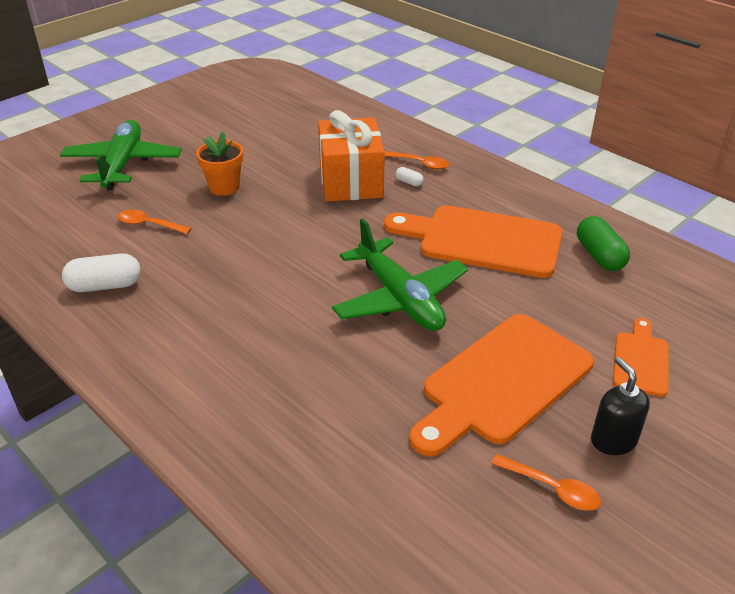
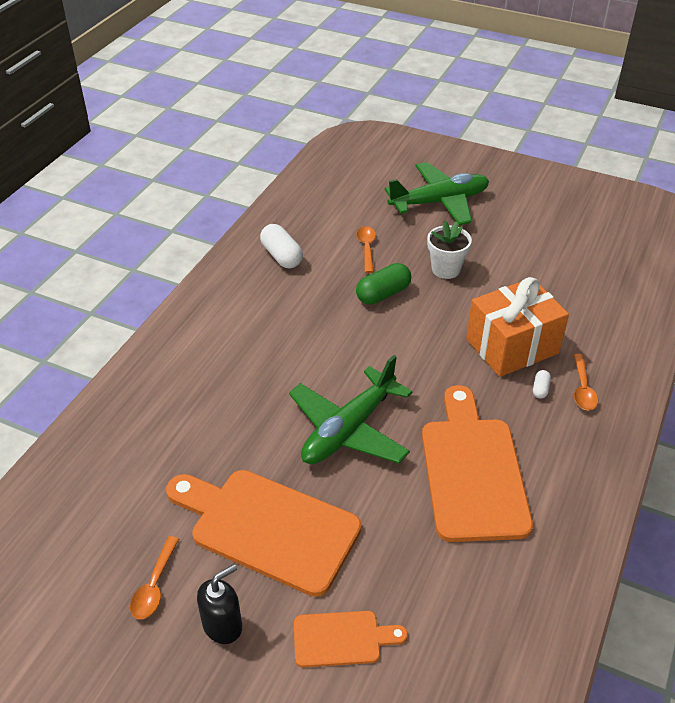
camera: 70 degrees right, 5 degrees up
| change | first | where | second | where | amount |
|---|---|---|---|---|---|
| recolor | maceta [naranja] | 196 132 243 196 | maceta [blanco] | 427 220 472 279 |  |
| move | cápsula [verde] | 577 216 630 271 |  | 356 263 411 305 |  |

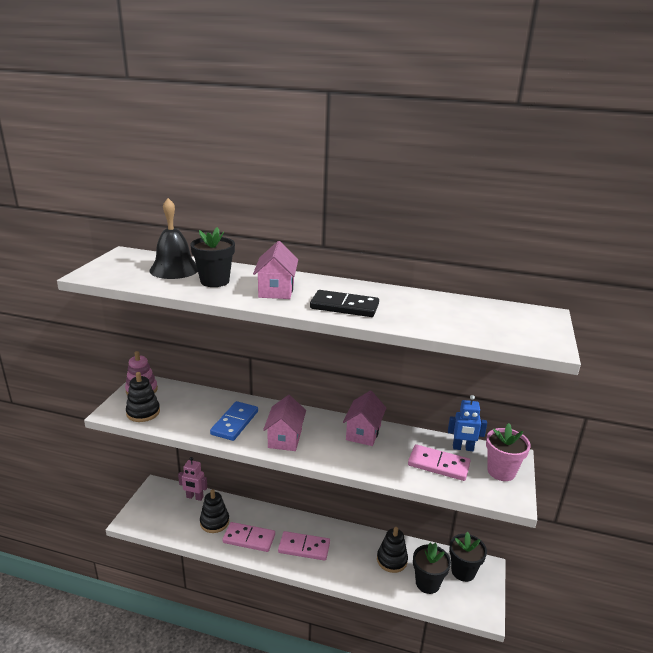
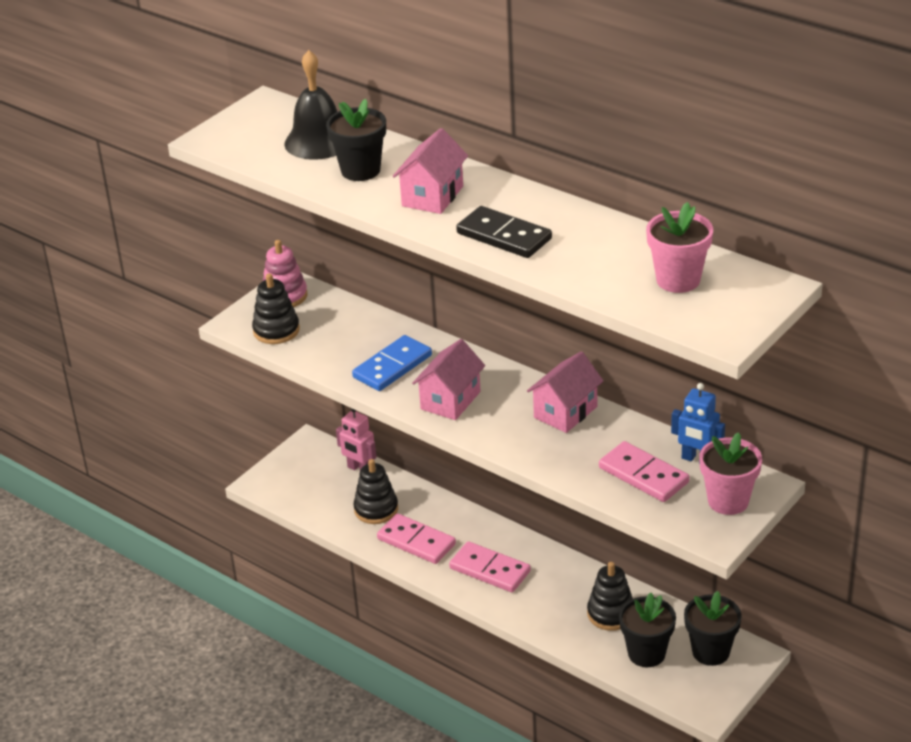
camera: 25 degrees right, 10 degrees up
| change | first | where | second | where | amount |
|---|---|---|---|---|---|
| insert |  |  | maceta [rosa] | 646 202 713 293 |  |

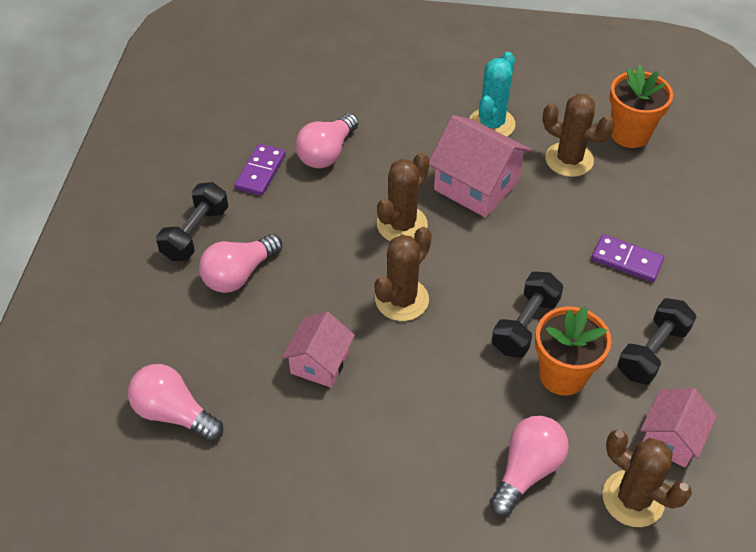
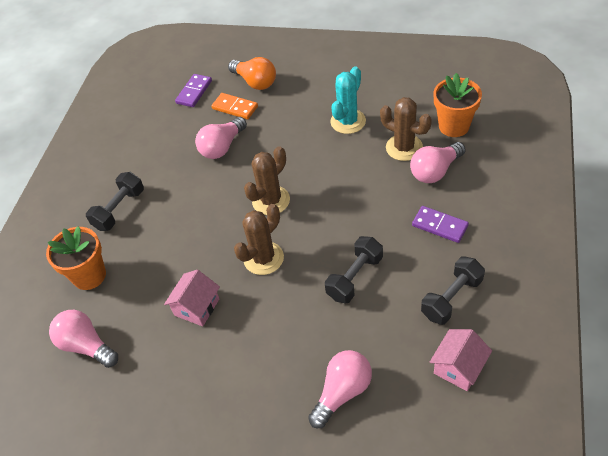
camera: 10 degrees right, 0 degrees up
| change | first | where | second | where | amount |
|---|---|---|---|---|---|
| move | bombilla [rosa] | 199 234 282 293 |  | 410 142 466 183 |  |
| move | ficha de dominó [morado] | 235 144 286 196 |  | 175 74 212 107 |  |
| delete | casa [rosa] | 429 115 531 218 |  |  |  |
| move | maceta [naranja] | 535 306 612 396 |  | 46 226 106 290 |  |
| delete | cactus [marrón] | 602 430 692 527 |  |  |  |
| insert |  |  | ficha de dominó [naranja] | 211 93 258 119 |  |
| insert |  |  | bombilla [naranja] | 228 57 276 90 |  |

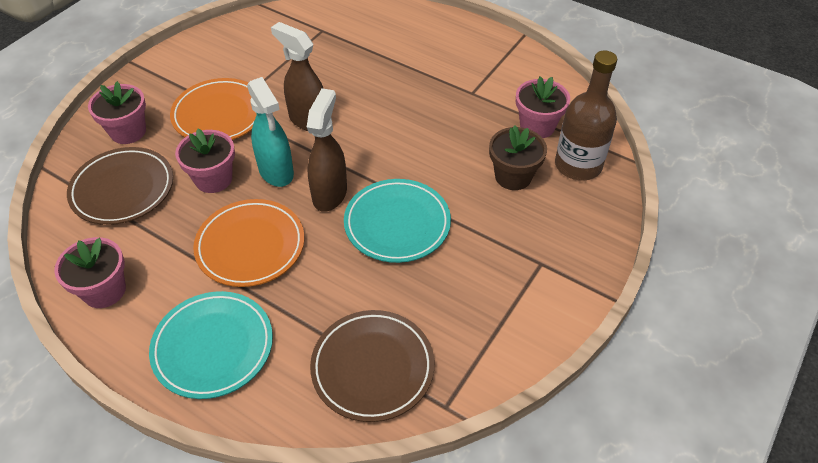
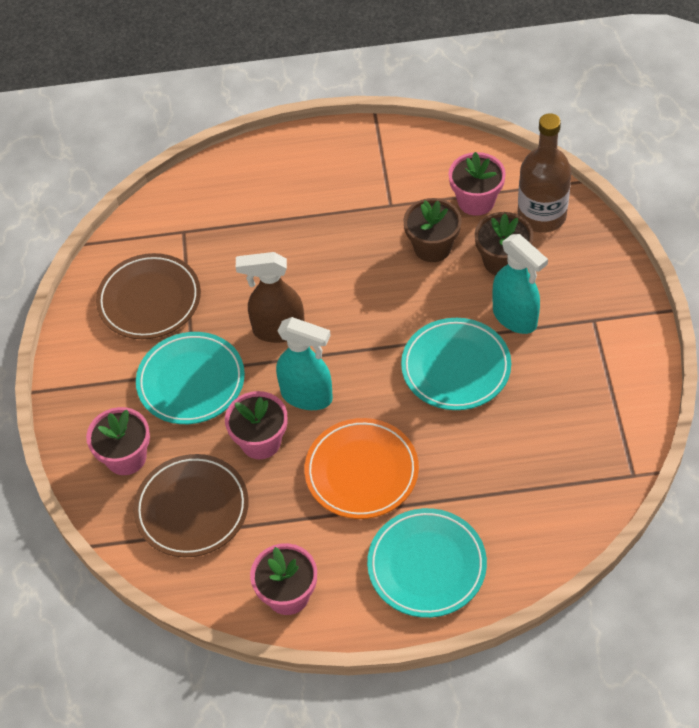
camera: 35 degrees left, 5 degrees up
| change | first | where | second | where | amount |
|---|---|---|---|---|---|
| recolor | plato [naranja] | 170 78 257 140 | plato [turquesa] | 136 332 245 424 |  |
| delete | pulverizador [marrón] | 307 88 347 212 |  |  |  |
| move | plato [marrón] | 310 310 434 422 |  | 96 253 201 339 |  |
| insert |  |  | maceta [marrón] | 403 198 462 262 |  |
| insert |  |  | pulverizador [turquesa] | 492 234 548 334 |  |

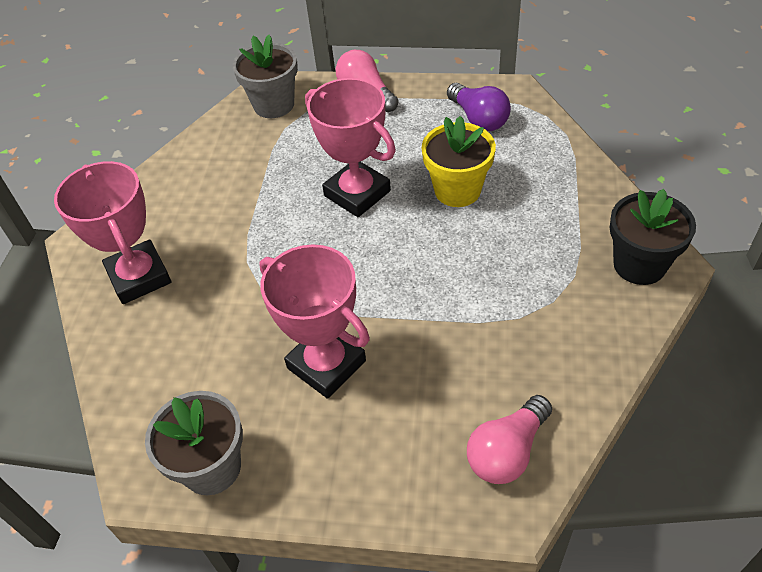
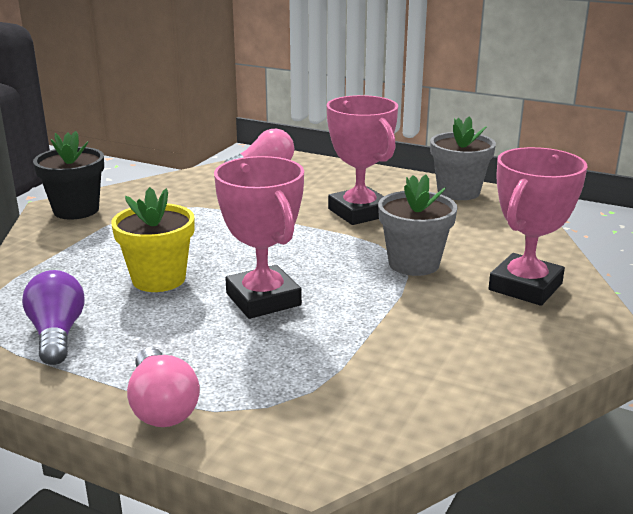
camera: 165 degrees left, 25 degrees down
| change | first | where | second | where | amount |
|---|---|---|---|---|---|
| rotate | trofeo [rosa] | 54 161 171 304 |  | 489 147 587 306 | 45 degrees clockwise |
| move | maceta [gris] | 233 35 298 118 |  | 378 175 457 276 |  |

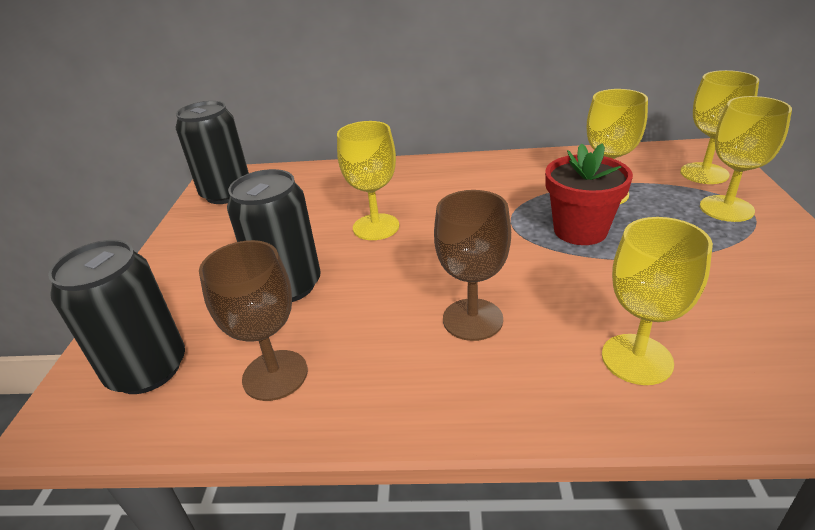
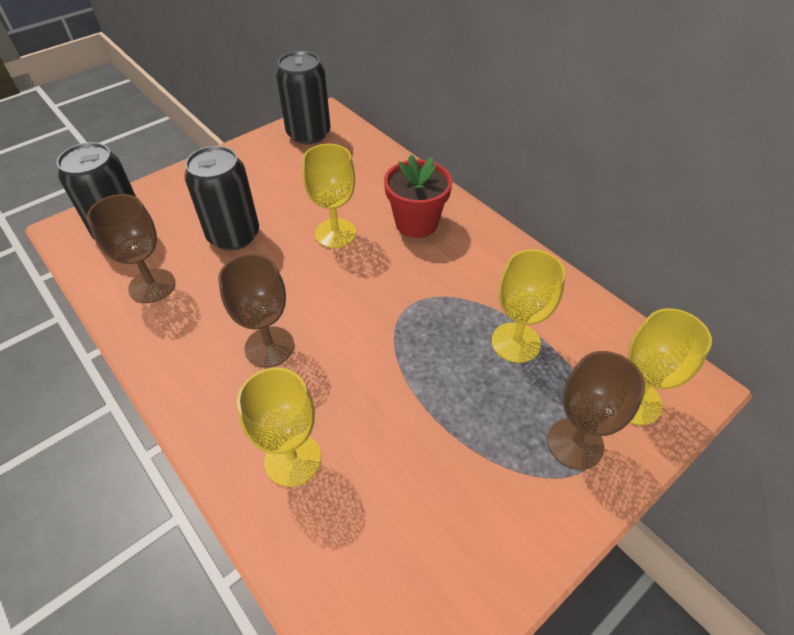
camera: 45 degrees right, 15 degrees up
| change | first | where | second | where | amount |
|---|---|---|---|---|---|
| move | maceta [rojo] | 545 143 633 245 |  | 384 155 453 238 |  |
| recolor | copa [amarillo] | 700 96 792 222 | copa [marrón] | 547 351 645 470 |  |

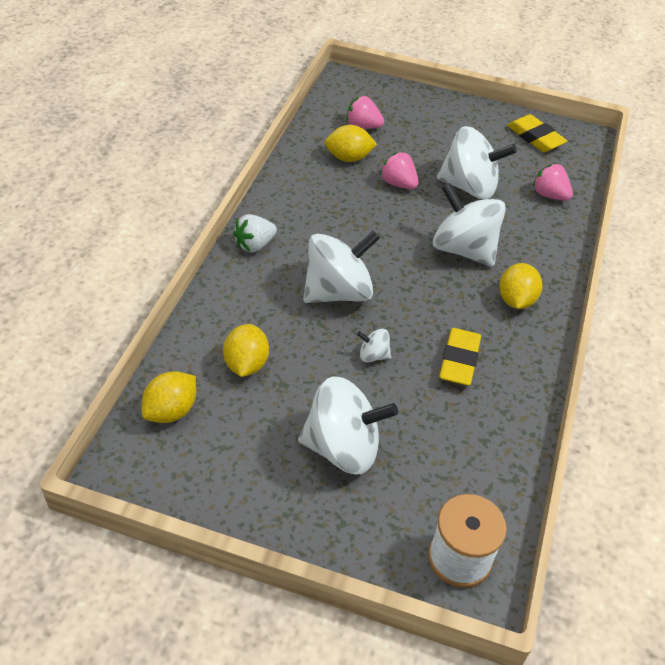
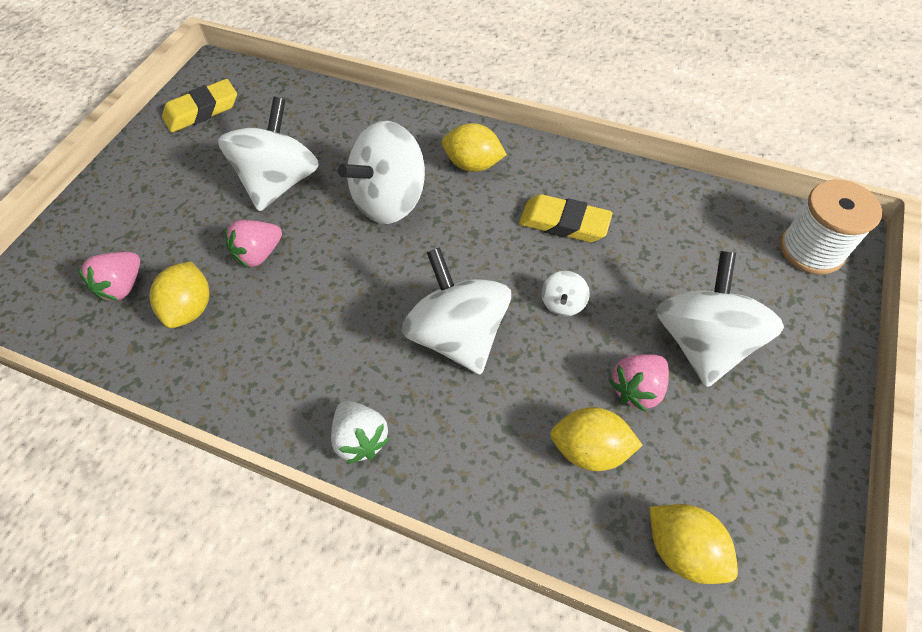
camera: 80 degrees left, 10 degrees up
| change | first | where | second | where | amount |
|---|---|---|---|---|---|
| move | fresa [rosa] | 533 163 573 201 |  | 609 354 669 412 |  |

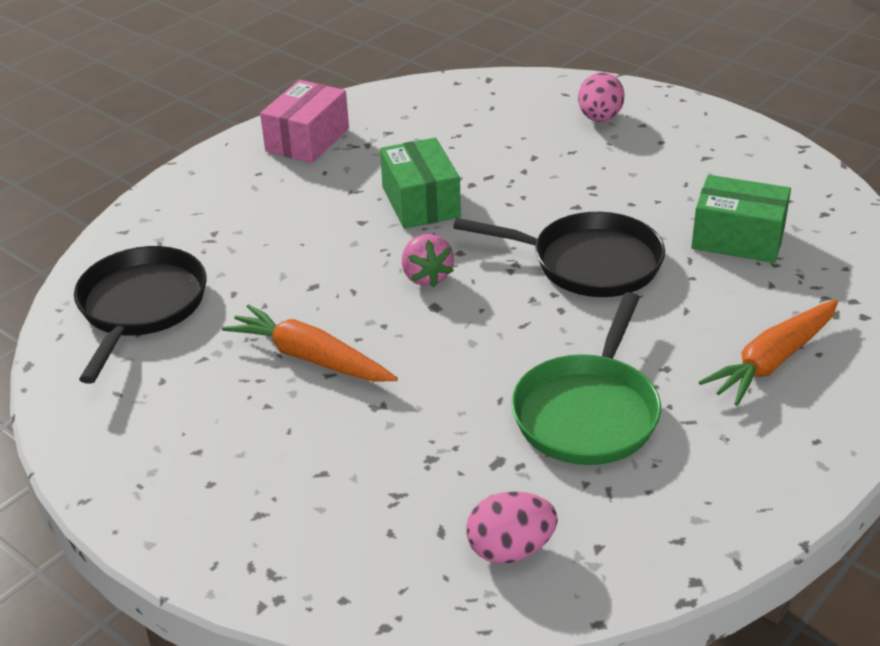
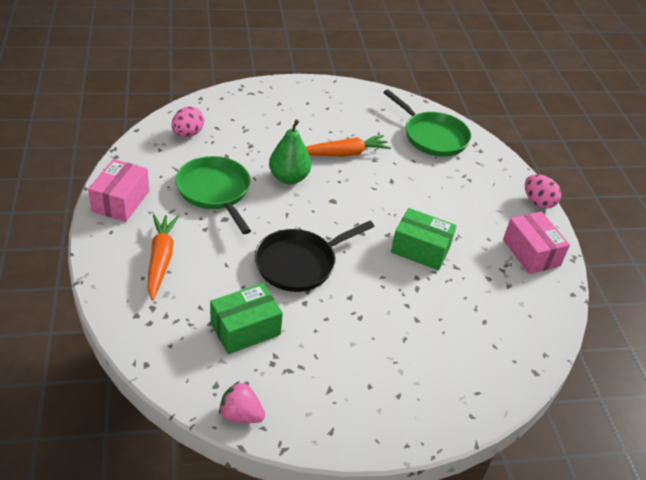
camera: 125 degrees right, 5 degrees up
| change | first | where | second | where | amount |
|---|---|---|---|---|---|
| recolor | sartén [negro] | 74 246 207 384 | sartén [verde] | 383 89 471 157 |  |
| move | fresa [rosa] | 402 234 454 287 |  | 219 381 265 423 |  |
| move | huevo [rosa] | 578 72 625 122 |  | 525 174 561 209 |  |
| insert |  |  | caja [rosa] | 88 159 149 222 |  |
| insert |  |  | pera [verde] | 269 119 311 184 |  |

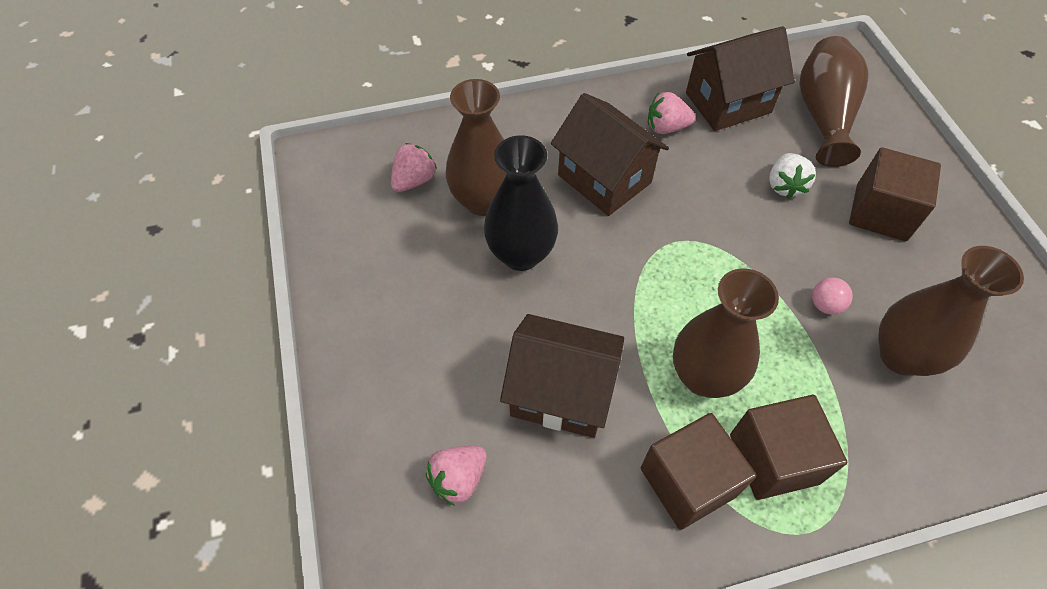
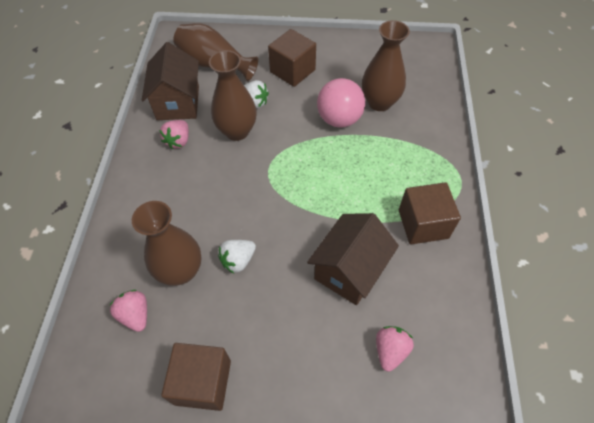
camera: 70 degrees left, 0 degrees up
| change | first | where | second | where | amount |
|---|---|---|---|---|---|
| rotate | fresa [rosa] | 426 446 487 506 |  | 376 326 414 372 | 135 degrees counterclockwise |
| replace | florero [negro] | 484 135 558 271 | fresa [blanco] | 218 240 256 273 |  |
| delete | casa [marrón] | 551 93 669 216 |  |  |  |
| move | florero [marrón] | 673 268 779 398 |  | 209 50 257 141 |  |
| move | cubo [marrón] | 730 395 847 500 |  | 161 343 231 411 |  |
| resize | pelota [rosa] | 812 277 853 315 |  | 317 78 365 128 | x2.19 |

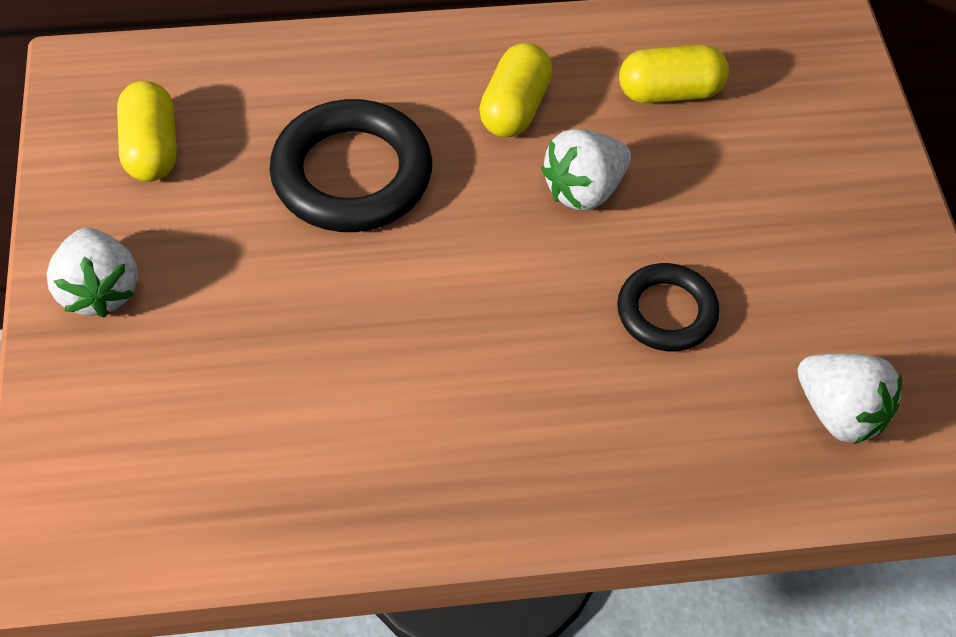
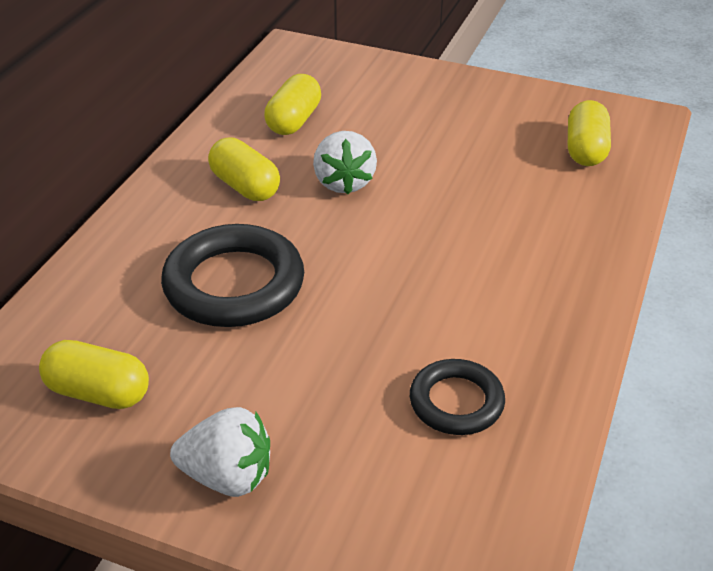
camera: 60 degrees left, 15 degrees down
| change | first | where | second | where | amount |
|---|---|---|---|---|---|
| move | anillo [negro] | 617 263 720 351 |  | 410 359 505 435 |  |
| replace | fresa [blanco] | 797 353 902 444 | cápsula [amarillo] | 568 100 611 166 |  |

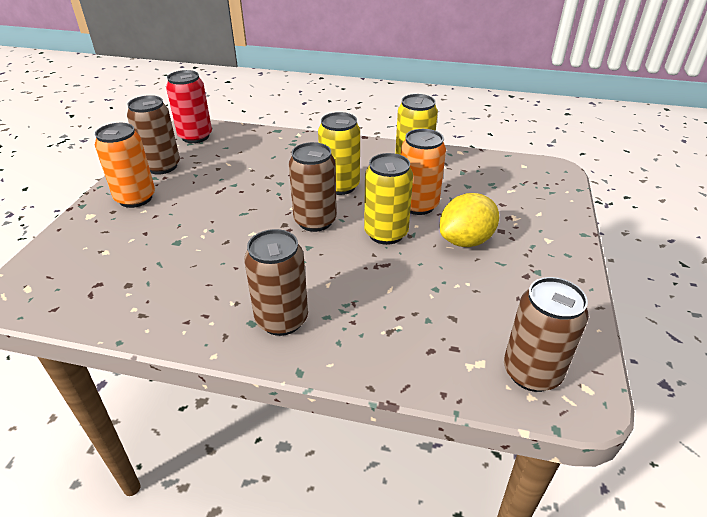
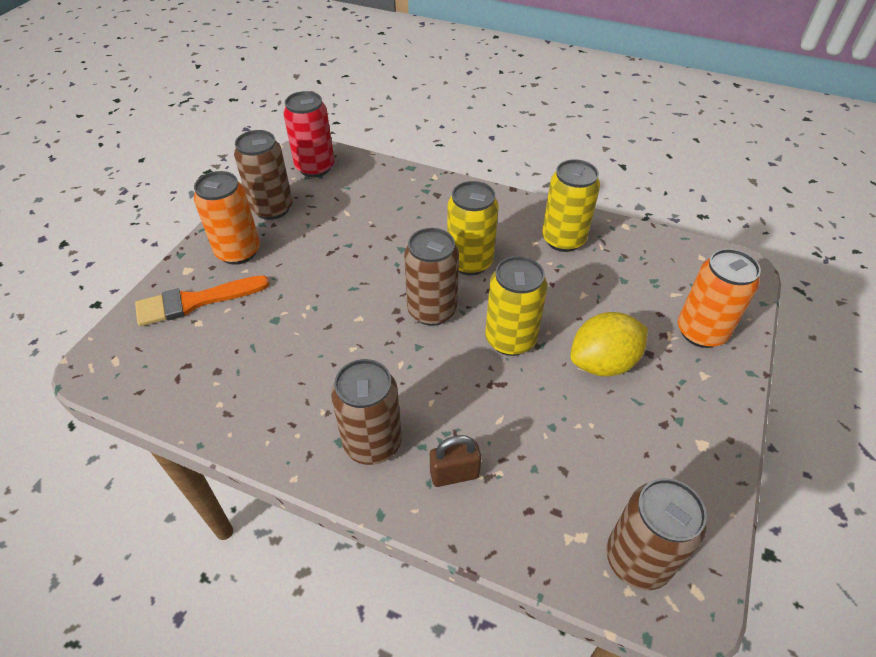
camera: 10 degrees right, 10 degrees up
| change | first | where | second | where | amount |
|---|---|---|---|---|---|
| move | lata [naranja] | 401 129 446 215 |  | 678 249 761 348 |  |
| insert |  |  | pincel [naranja] | 135 275 270 326 |  |
| insert |  |  | candado [marrón] | 430 435 481 487 |  |

